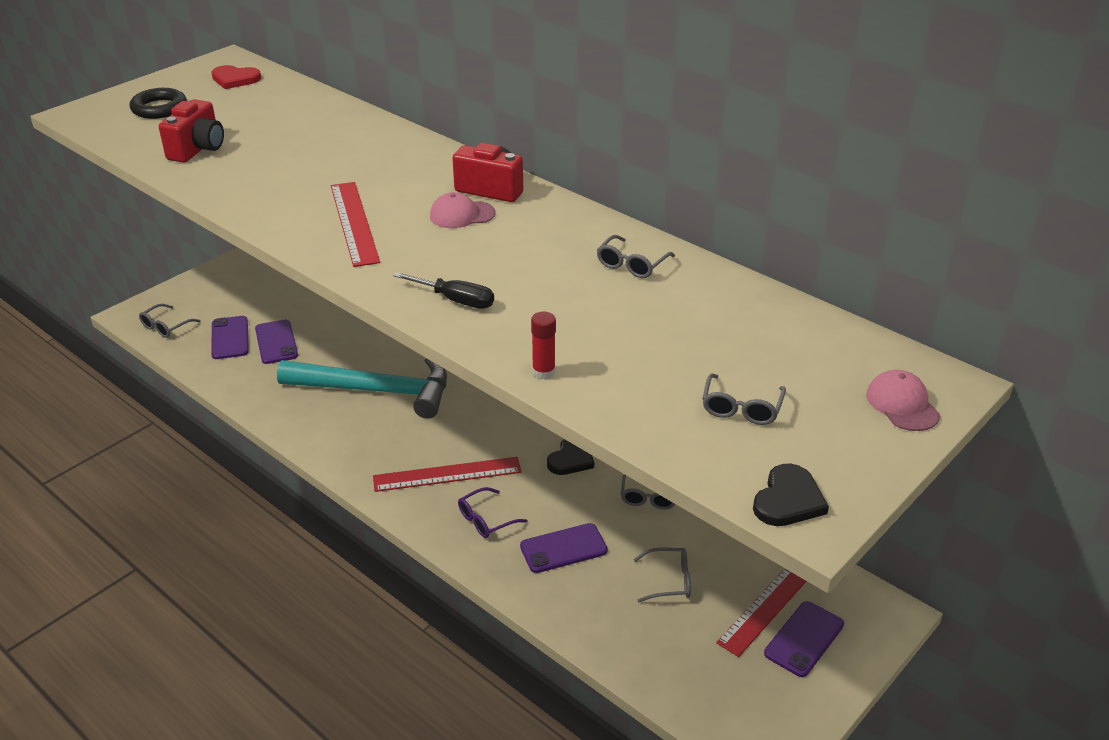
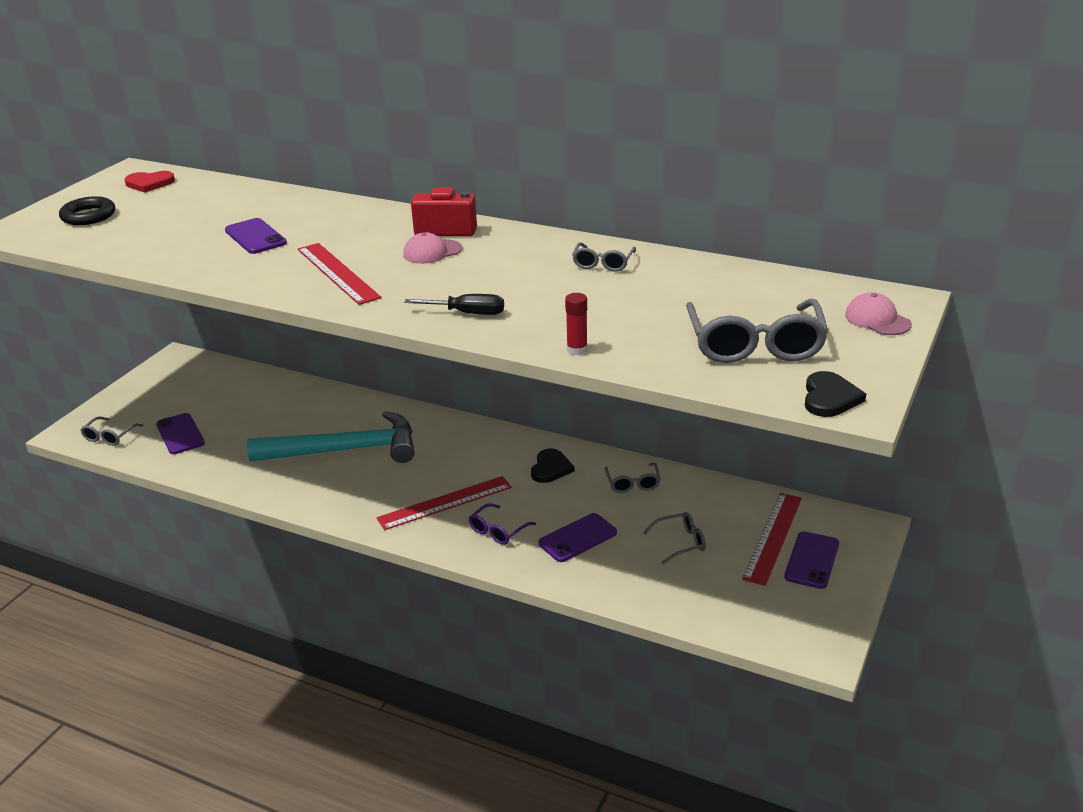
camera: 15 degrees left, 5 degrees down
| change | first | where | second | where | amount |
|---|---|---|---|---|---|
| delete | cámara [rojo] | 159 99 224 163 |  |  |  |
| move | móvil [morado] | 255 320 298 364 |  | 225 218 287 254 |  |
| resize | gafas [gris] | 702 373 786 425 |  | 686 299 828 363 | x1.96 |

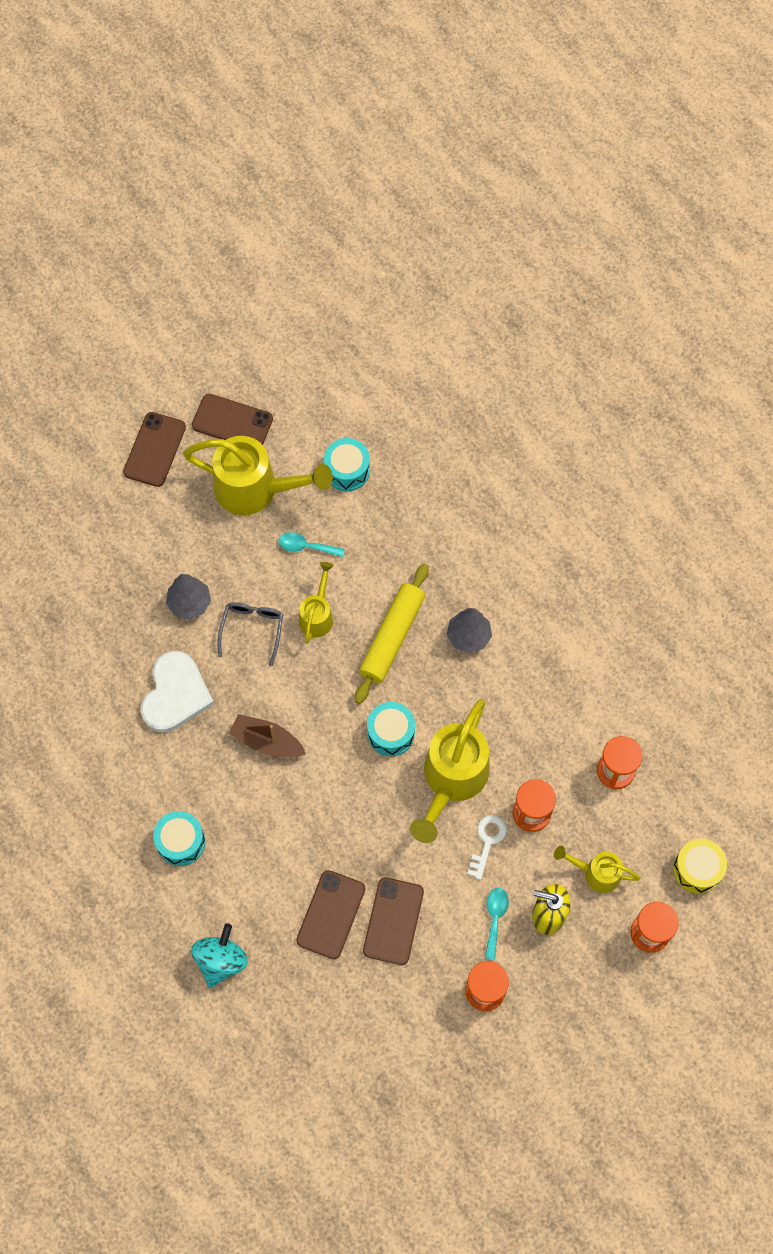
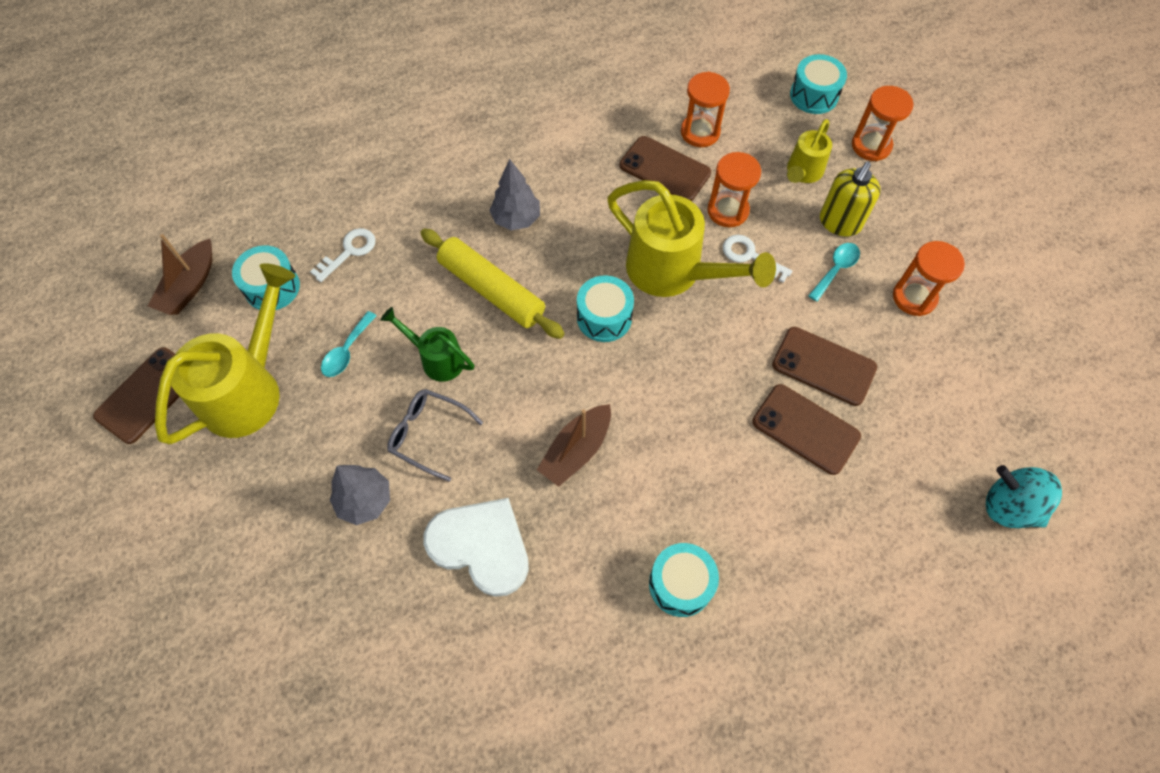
camera: 75 degrees left, 5 degrees down
| change | first | where | second | where | amount |
|---|---|---|---|---|---|
| move | móvil [marrón] | 123 412 186 487 |  | 620 136 711 201 |  |
| move | peonza [turquesa] | 191 923 248 988 |  | 986 465 1062 528 |  |
| recolor | regadera [amarillo] | 299 562 334 644 | regadera [verde] | 380 307 474 382 |  |
| rotate | cuchara [turquesa] | 485 888 509 960 |  | 808 243 860 302 | 105 degrees clockwise |
| recolor | tambor [amarillo] | 673 839 727 894 | tambor [turquesa] | 790 54 847 114 |  |
| insert |  |  | barco [marrón] | 148 234 212 315 |  |
| insert |  |  | llave [blanco] | 310 228 376 282 |  |

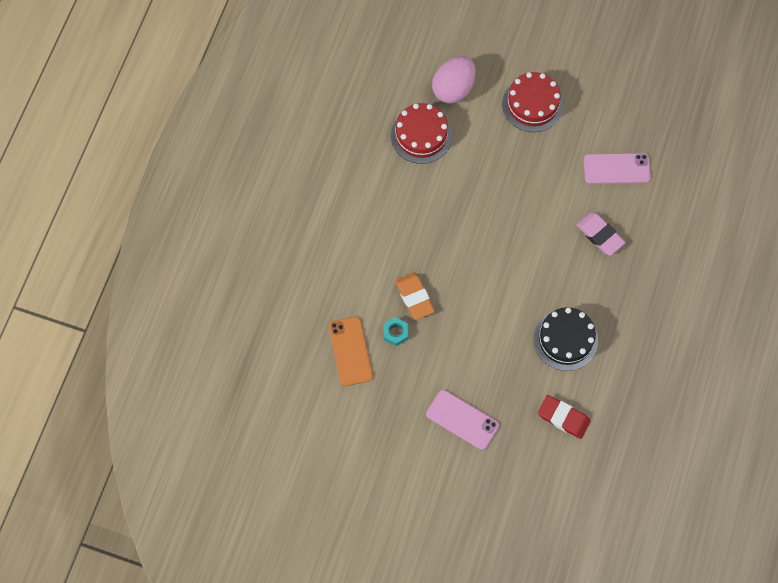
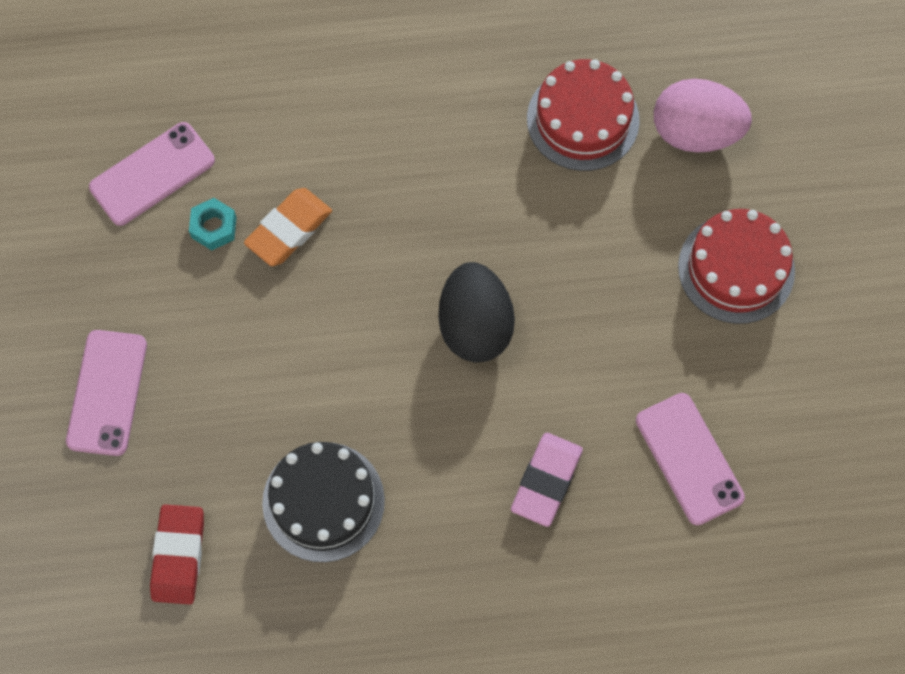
camera: 65 degrees right, 0 degrees up
| change | first | where | second | where | amount |
|---|---|---|---|---|---|
| recolor | móvil [naranja] | 329 317 373 386 | móvil [rosa] | 89 122 215 226 |  |
| insert |  |  | huevo [negro] | 438 262 515 362 |  |

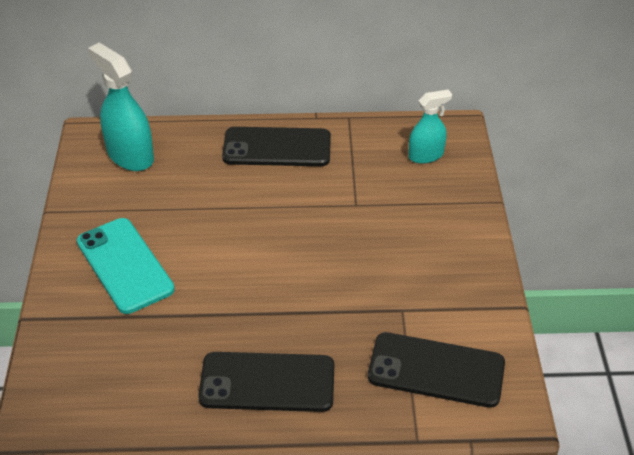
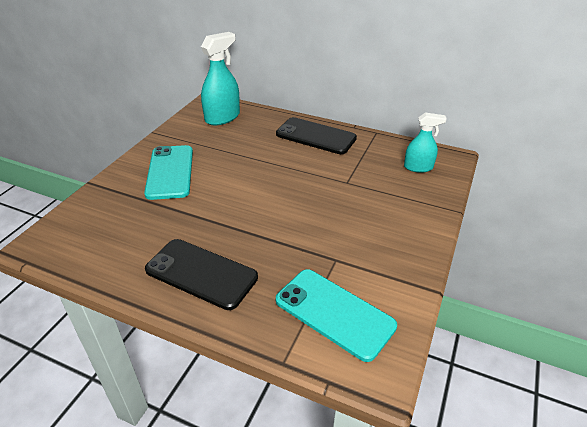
camera: 25 degrees right, 5 degrees down
| change | first | where | second | where | amount |
|---|---|---|---|---|---|
| rotate | pulverizador [turquesa] | 88 43 154 171 |  | 201 32 240 125 | 60 degrees clockwise |
| recolor | móvil [negro] | 368 332 505 408 | móvil [turquesa] | 276 269 397 362 |  |

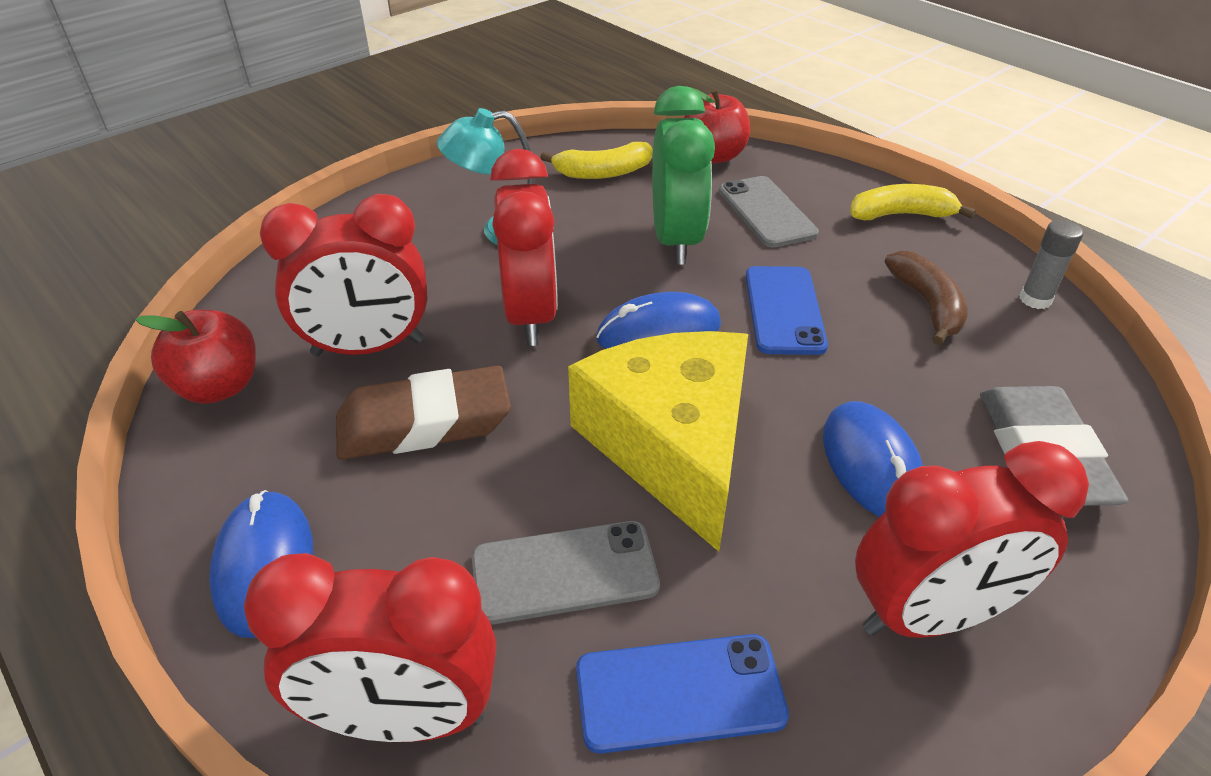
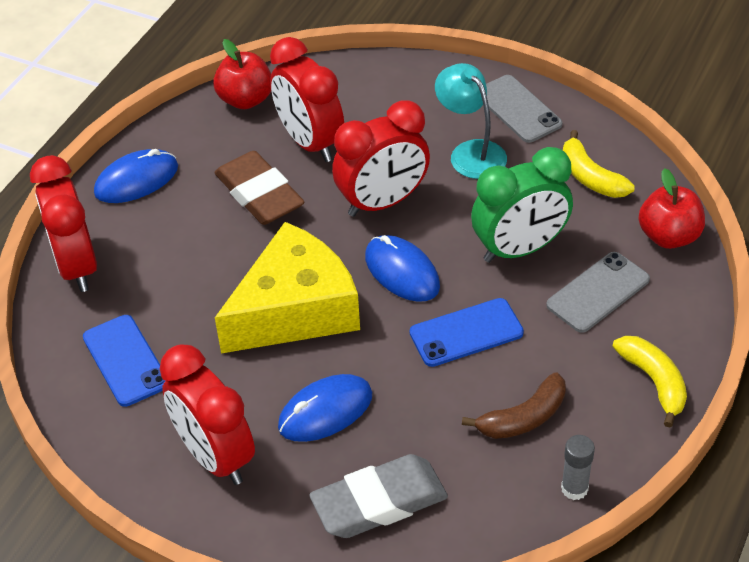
camera: 70 degrees right, 5 degrees up
| change | first | where | second | where | amount |
|---|---|---|---|---|---|
| move | móvil [gris] | 472 521 660 625 |  | 486 75 562 143 |  |

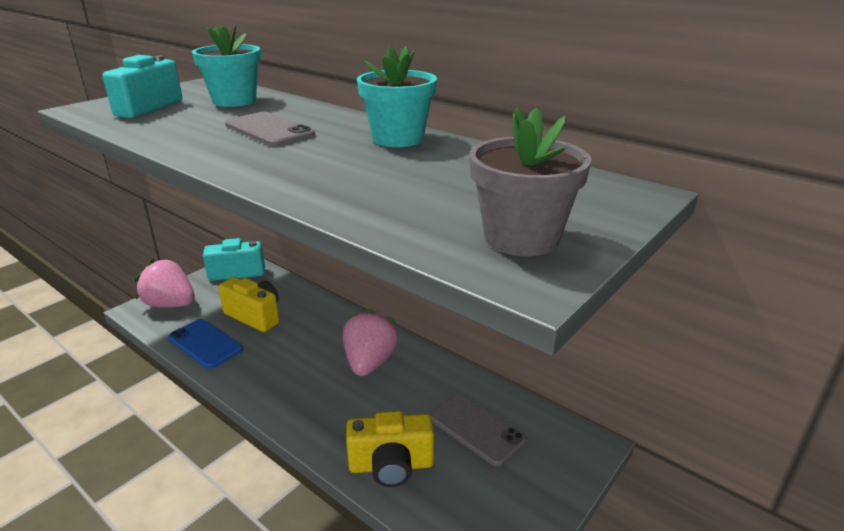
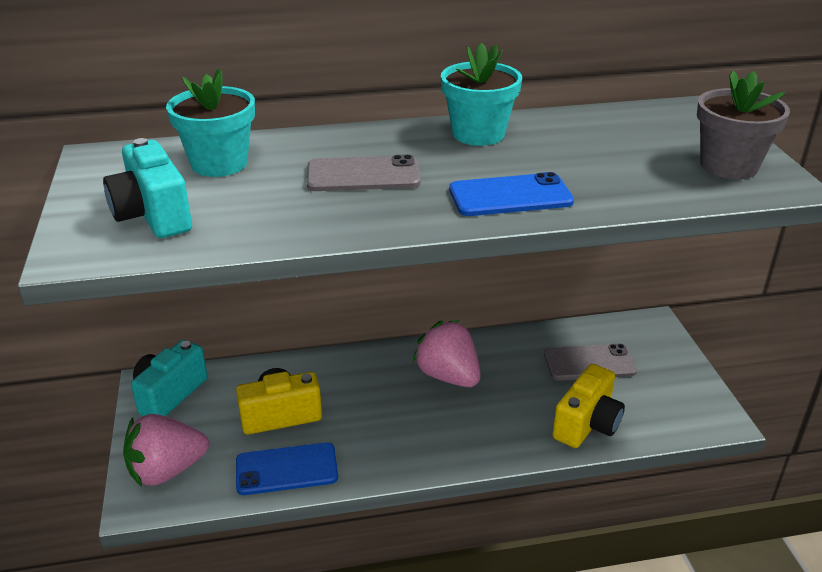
camera: 50 degrees left, 5 degrees up
| change | first | where | second | where | amount |
|---|---|---|---|---|---|
| insert |  |  | móvil [azul] | 449 172 574 216 |  |

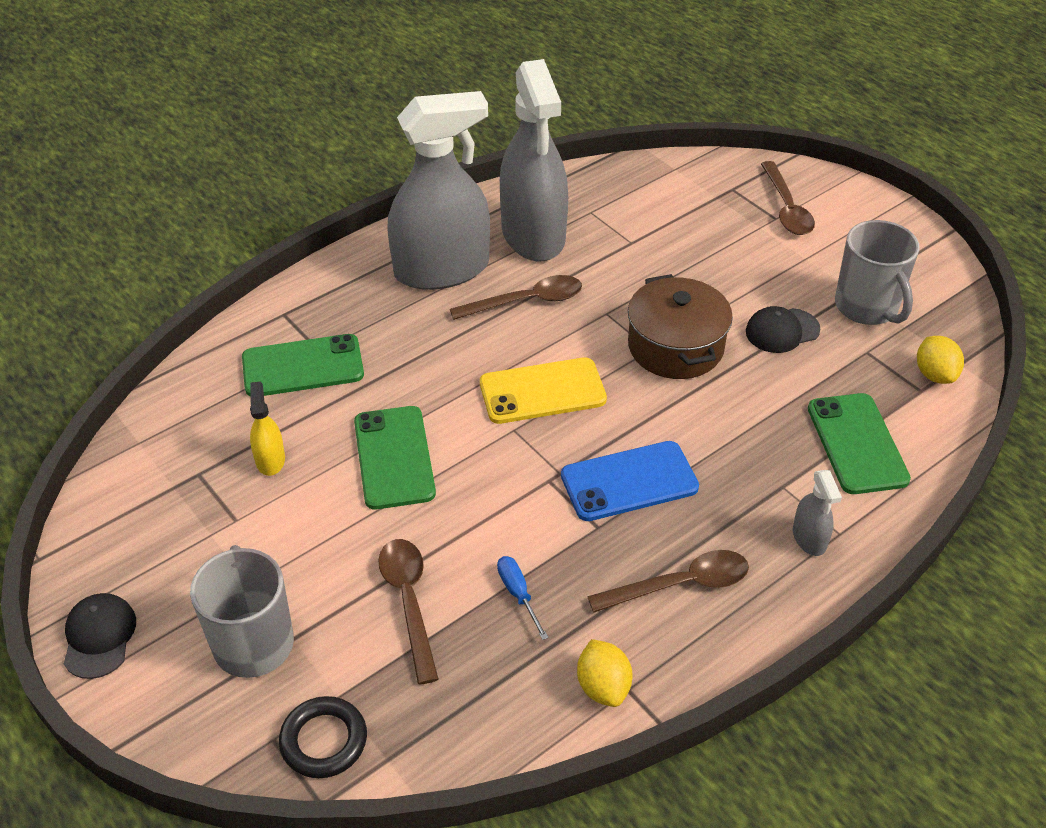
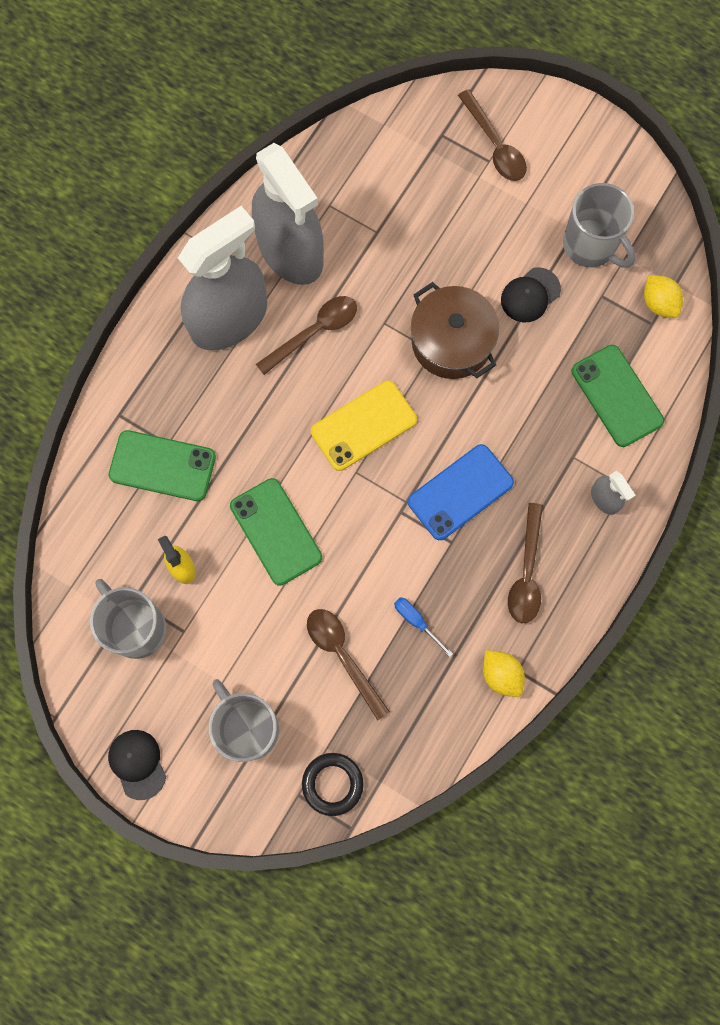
camera: 20 degrees left, 30 degrees up
| change | first | where | second | where | amount |
|---|---|---|---|---|---|
| rotate | móvil [verde] | 242 334 364 396 |  | 109 430 216 501 | 45 degrees clockwise |
| rotate | cuchara [marrón] | 587 550 749 613 |  | 508 503 543 623 | 135 degrees clockwise |
| insert |  |  | taza [gris] | 90 579 167 659 |  |

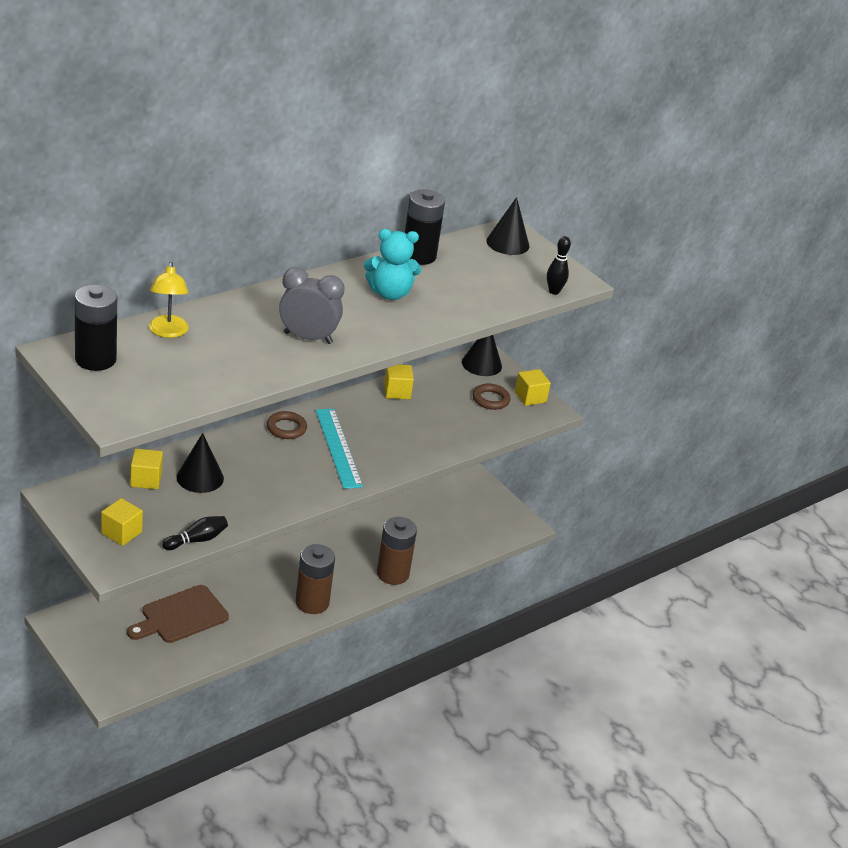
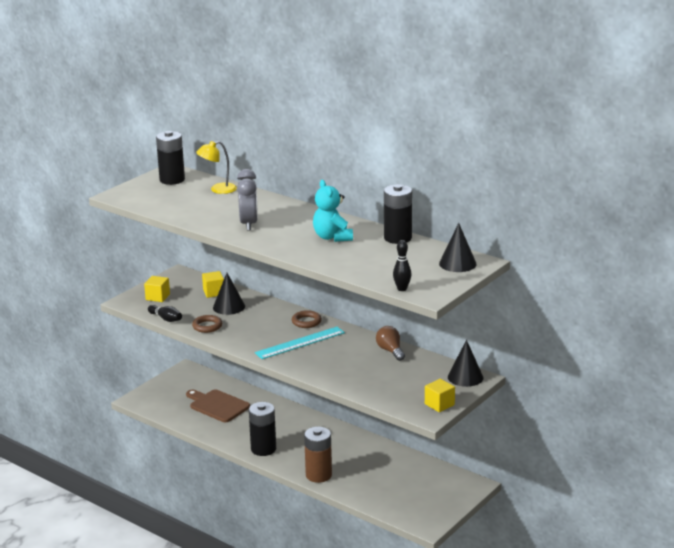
camera: 80 degrees right, 10 degrees down
| change | first | where | second | where | amount |
|---|---|---|---|---|---|
| recolor | pila [marrón] | 296 544 335 614 | pila [negro] | 249 402 276 456 |  |
| replace | cubo [amarillo] | 384 364 414 399 | bombilla [marrón] | 376 326 405 361 |  |
| move | anillo [marrón] | 472 383 510 410 |  | 192 315 222 333 |  |

